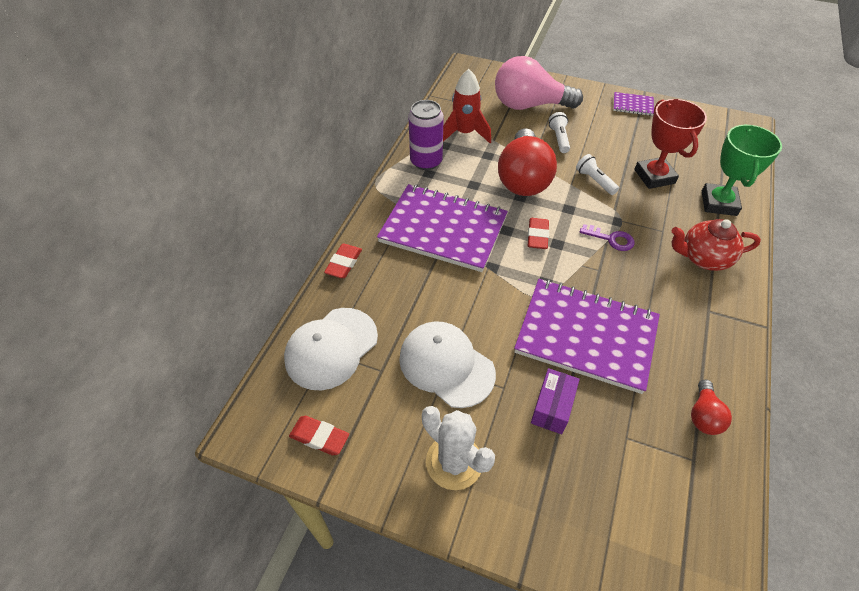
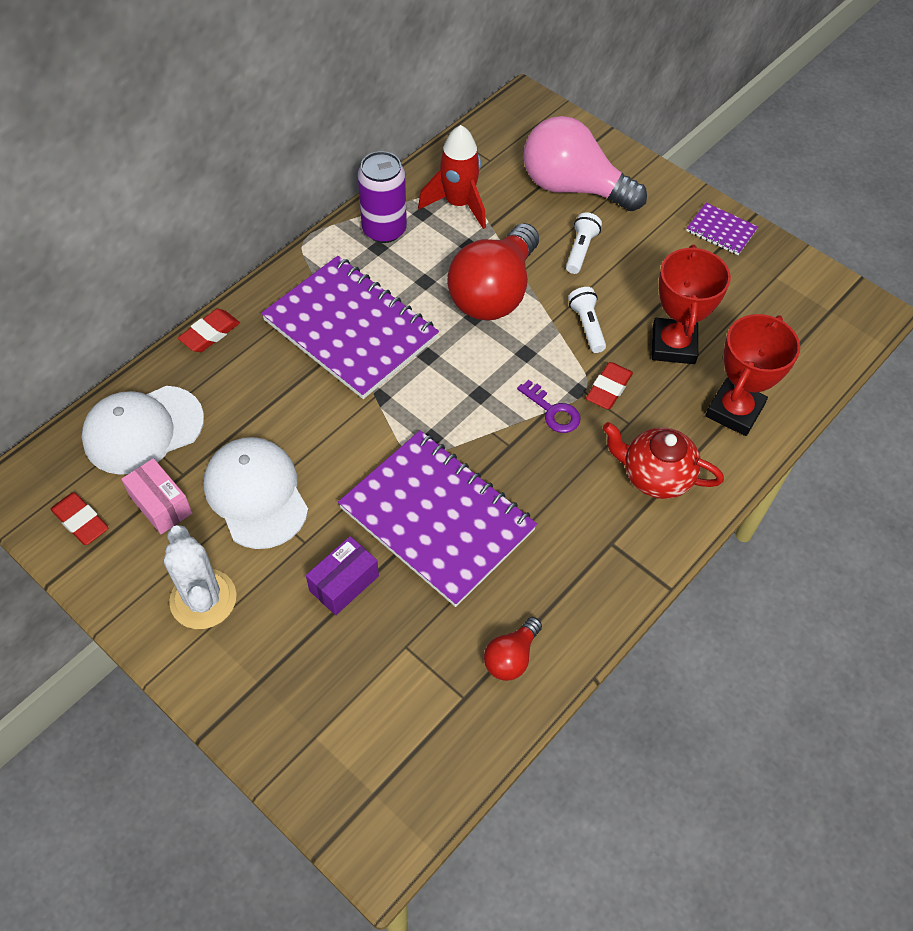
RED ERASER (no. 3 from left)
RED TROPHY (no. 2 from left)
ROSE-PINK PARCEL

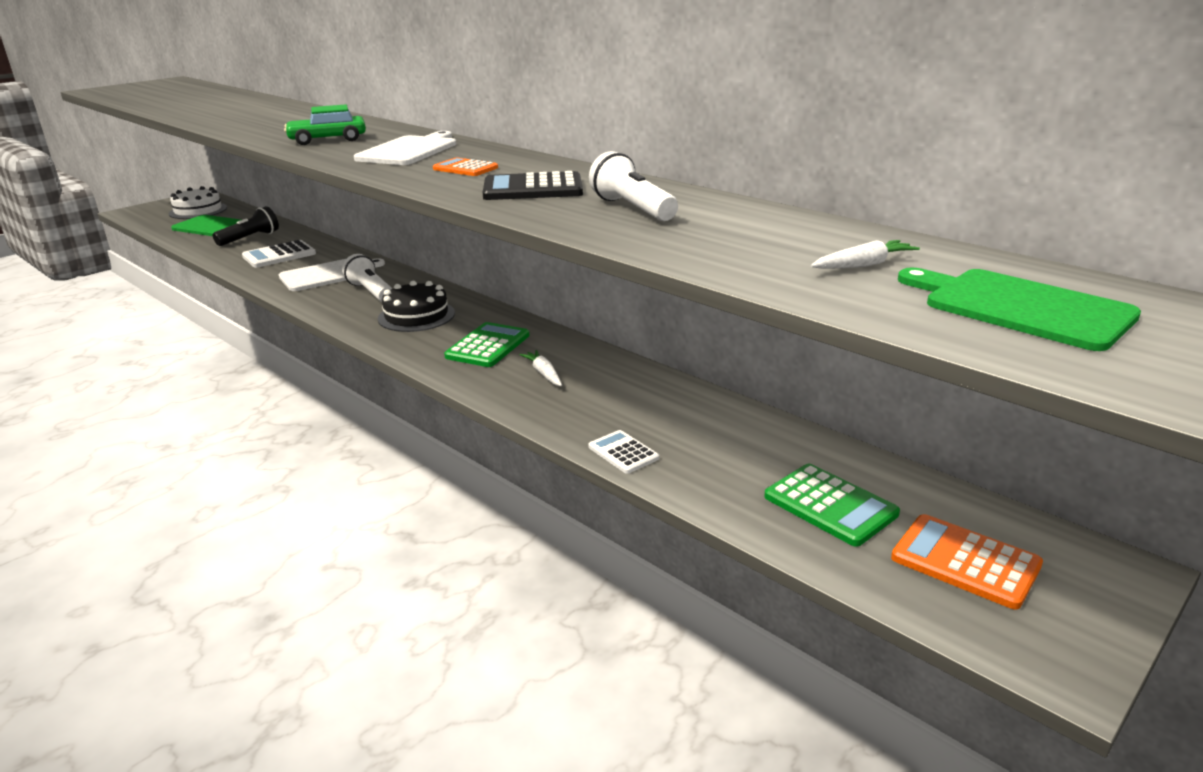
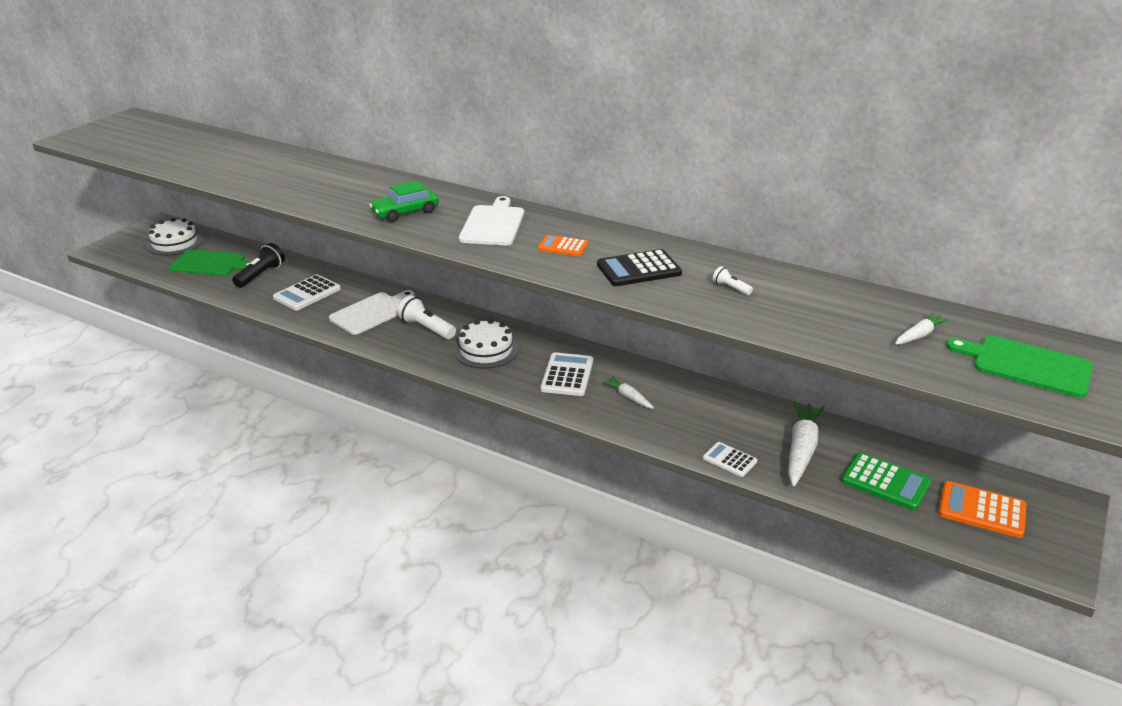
WHITE GATEAU (no. 2 from left)
WHITE ADDING MACHINE (no. 2 from left)
WHITE TORCH (no. 2 from left)
WHITE TOY CARROT (no. 2 from left)

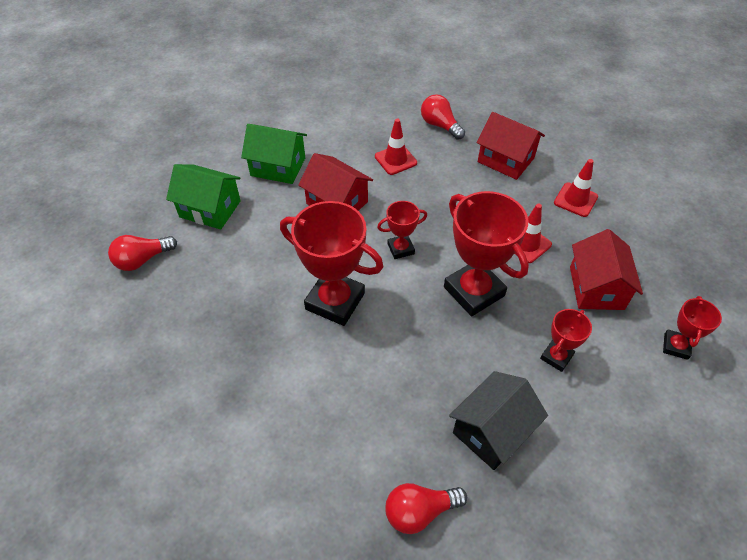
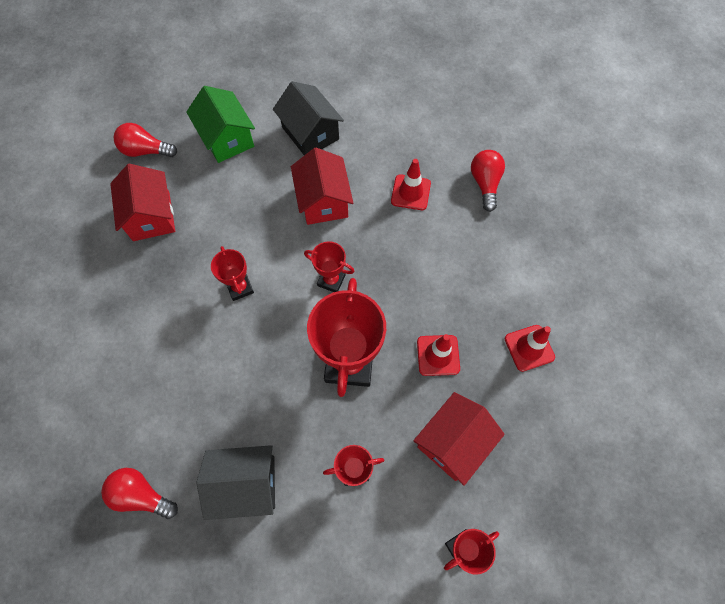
JET-BLACK TOY HOUSE (no. 2 from left)
RED TROPHY (no. 1 from left)
RED TOY HOUSE (no. 1 from left)

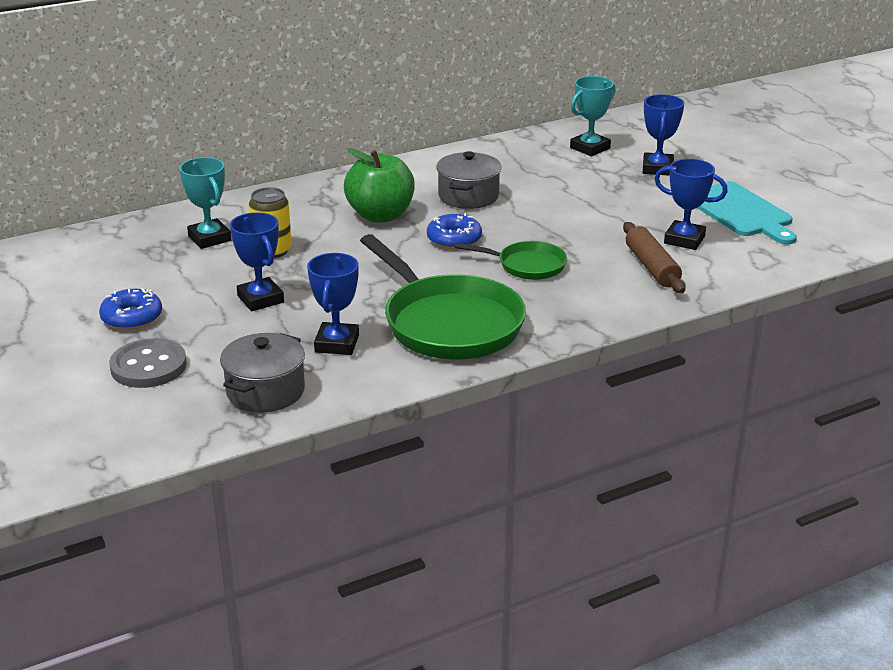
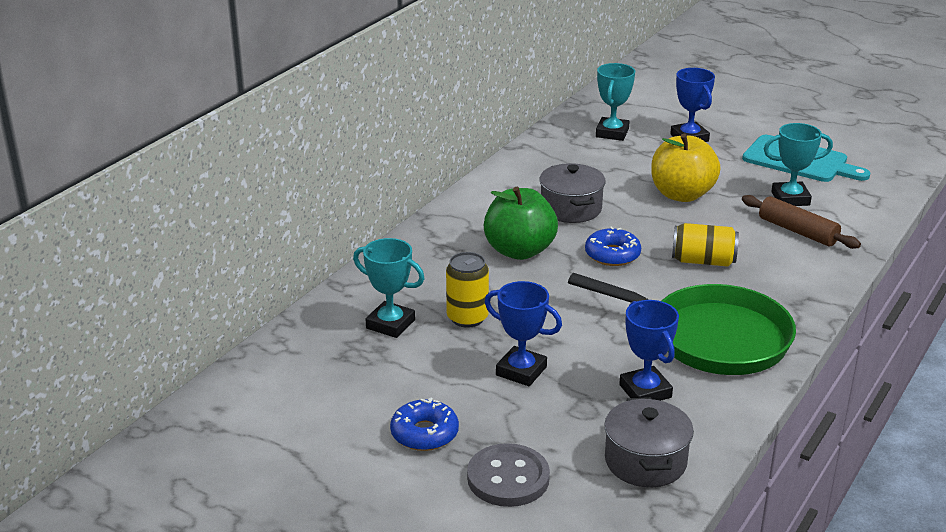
BRIGHT YELLOW CAN (no. 2 from left)
TURQUOISE TROPHY (no. 3 from left)
BRIGHT YELLOW TOY APPLE

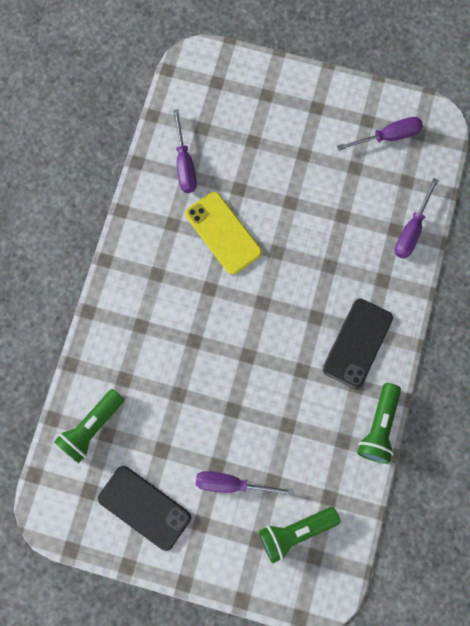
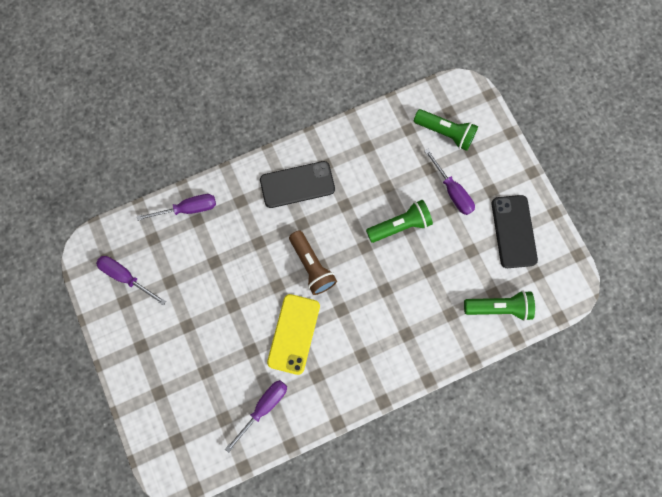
EMERALD TORCH (no. 1 from left)
BROWN TORCH

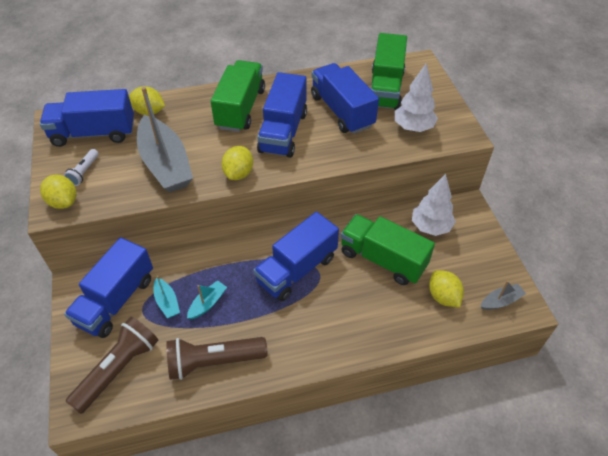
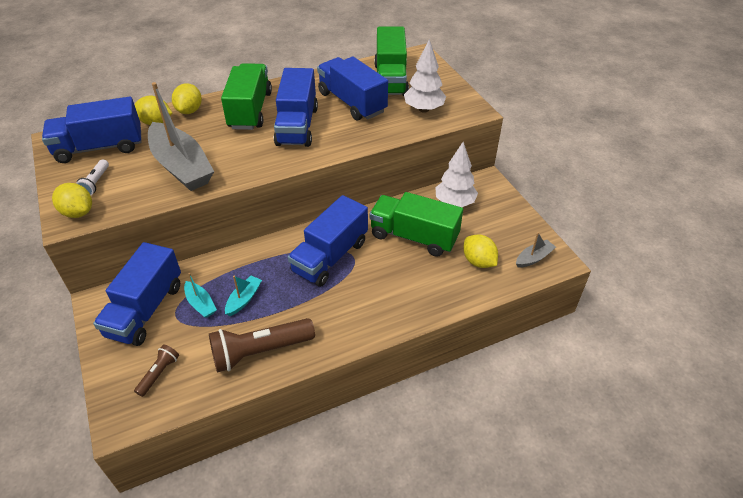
BROWN TORCH (no. 1 from left)
BRIGHT YELLOW CITRUS FRUIT (no. 3 from left)

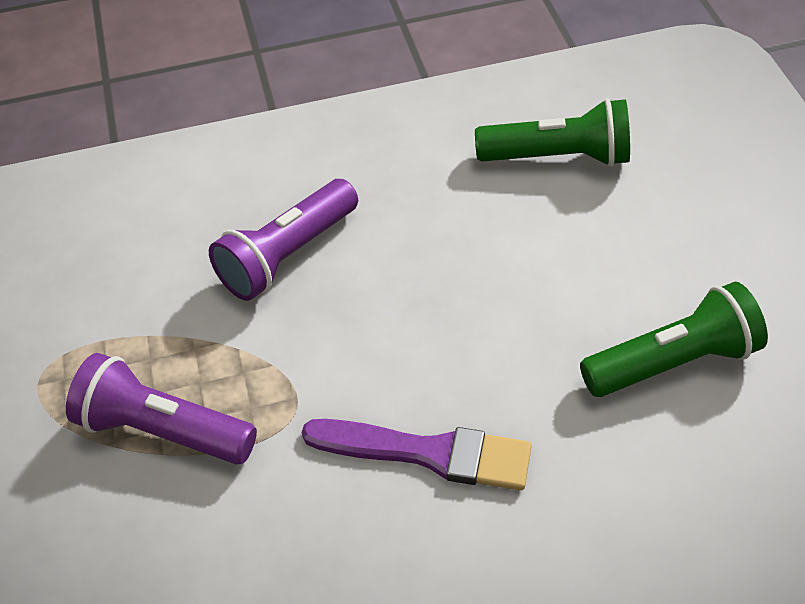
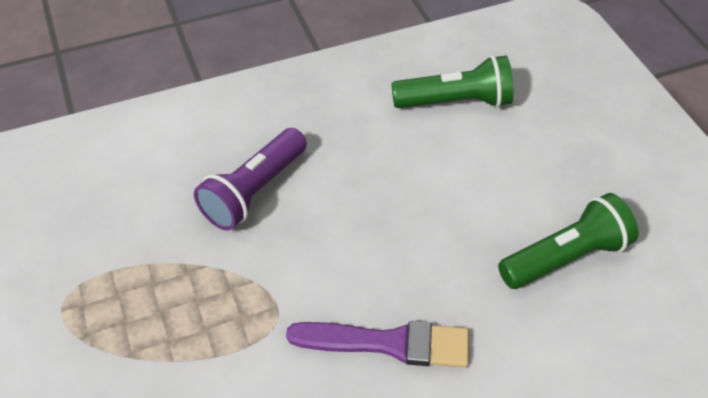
ROYAL PURPLE TORCH (no. 1 from left in the first image)

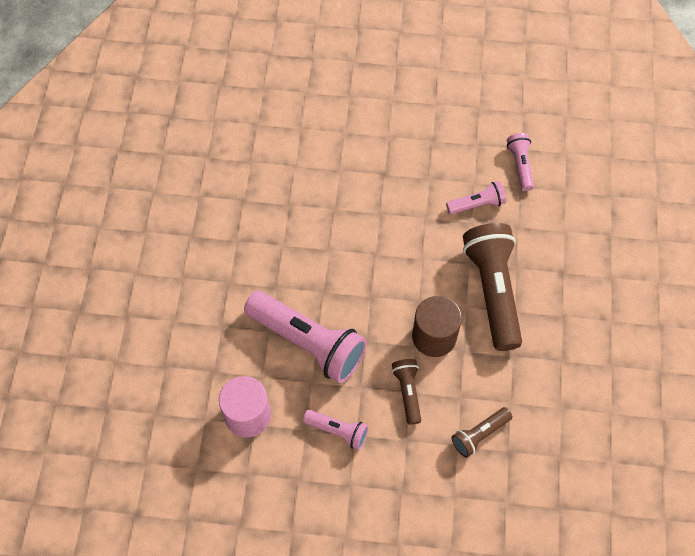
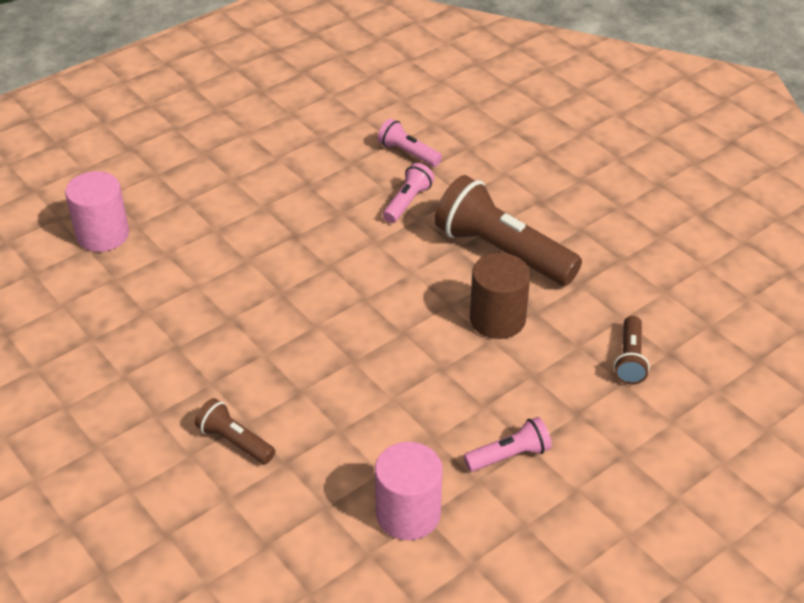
ROSE-PINK TORCH (no. 1 from left in the first image)
BROWN TORCH (no. 1 from left)
ROSE-PINK CYLINDER (no. 1 from left)

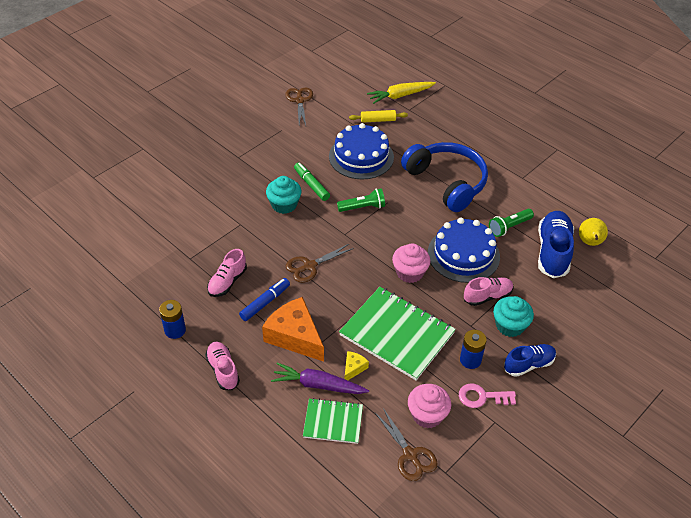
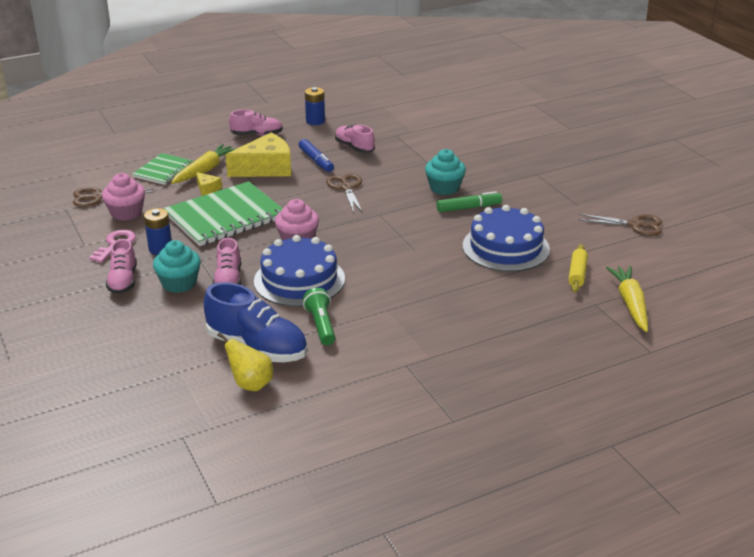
BRIGHT YELLOW CHEESE WEDGE (no. 2 from left)
BRIGHT YELLOW TOY CARROT (no. 1 from left)
EMERALD TORCH (no. 1 from left in the first image)
ROYAL BLUE HEADSET
ROSE-PINK SHOE (no. 1 from left)

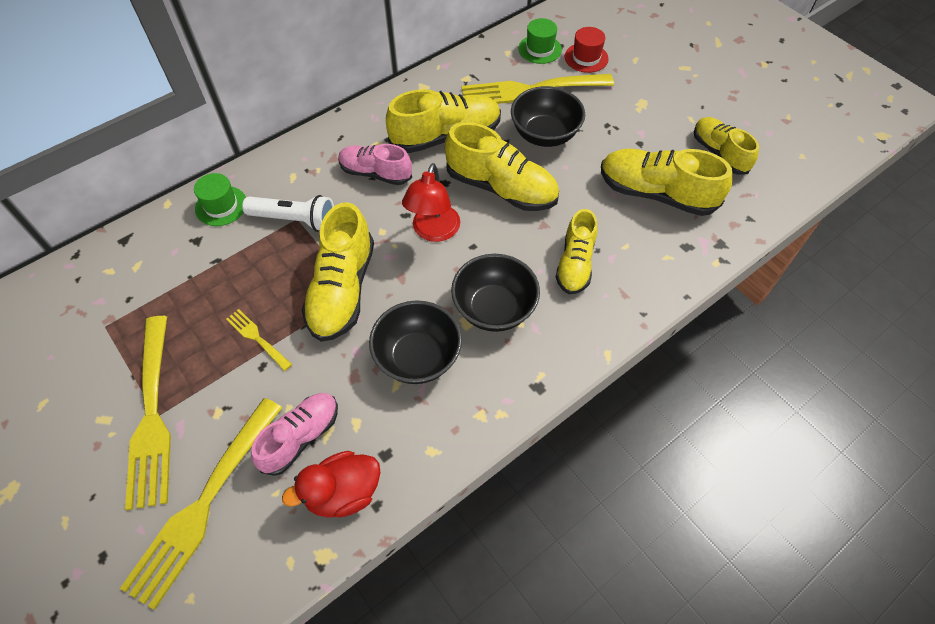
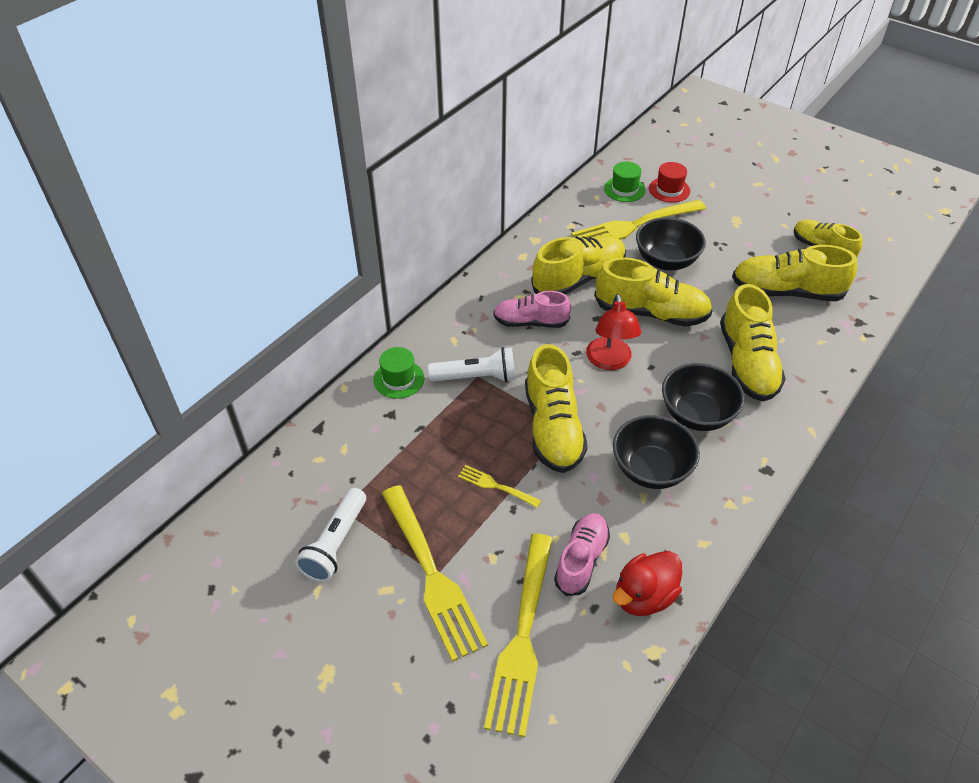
BRIGHT YELLOW SHOE (no. 4 from left)
WHITE TORCH (no. 1 from left)

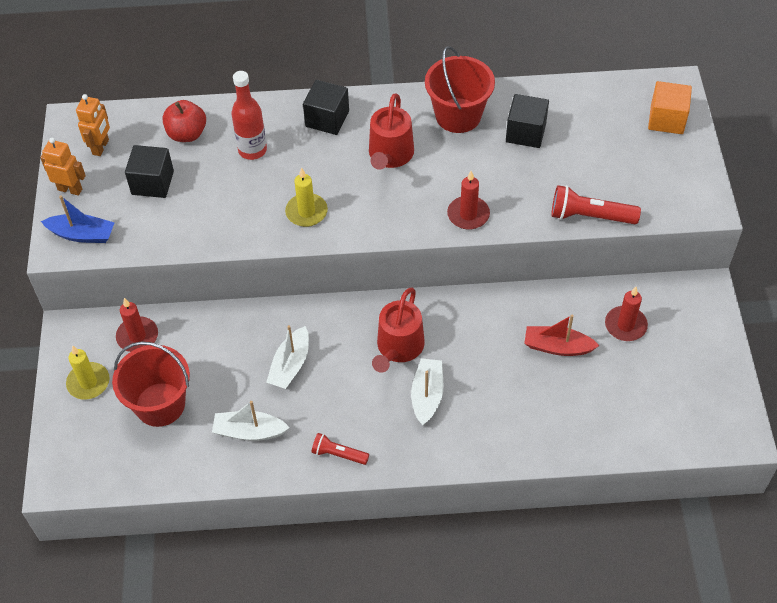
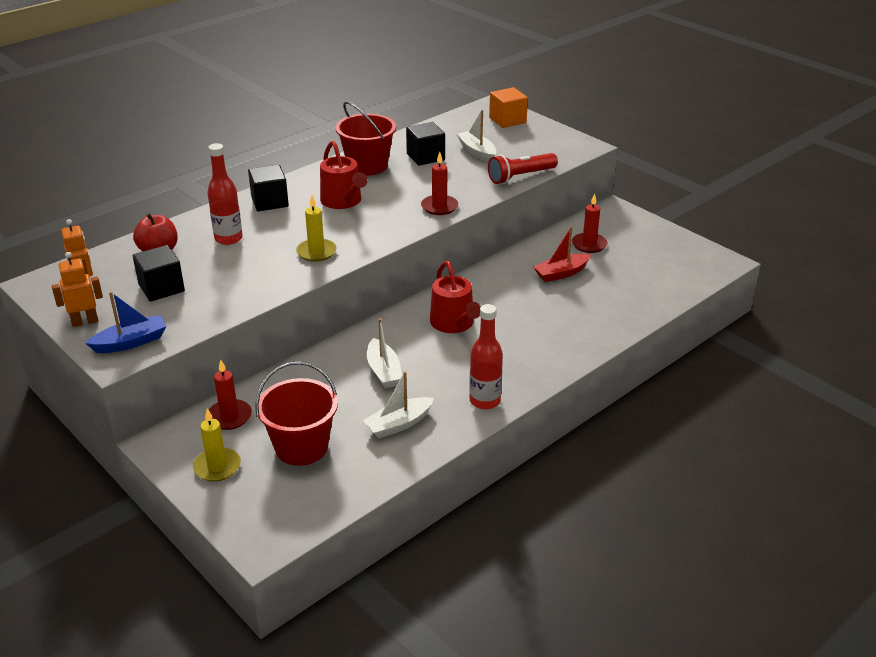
RED BOTTLE (no. 2 from left)
WHITE SAILBOAT (no. 3 from left)

